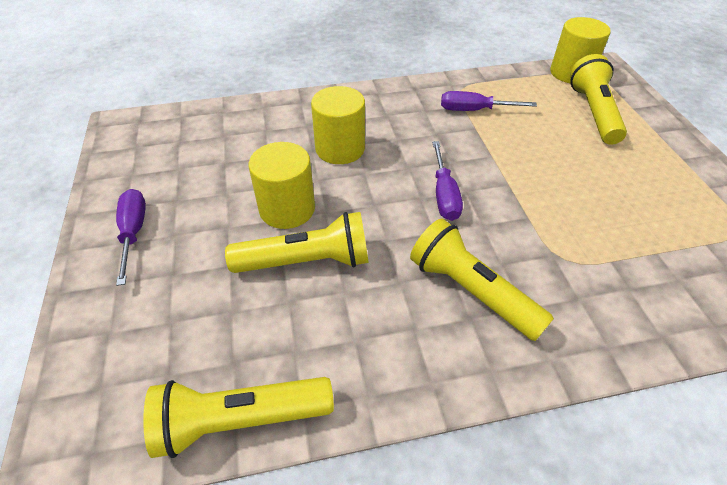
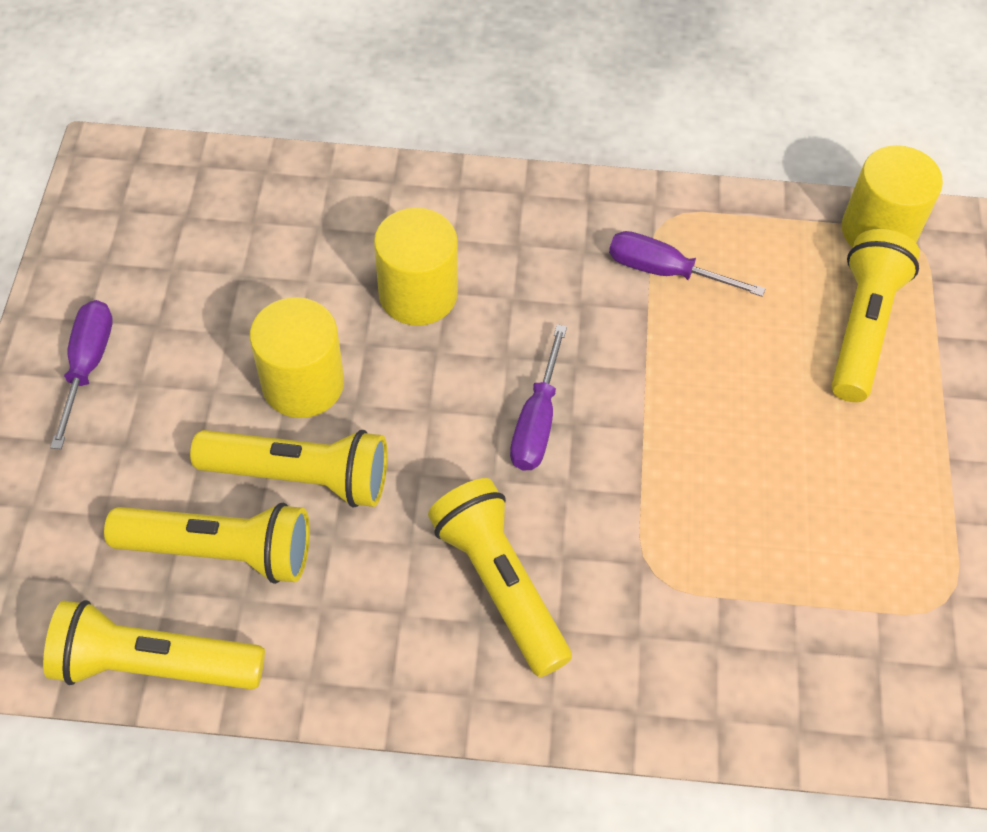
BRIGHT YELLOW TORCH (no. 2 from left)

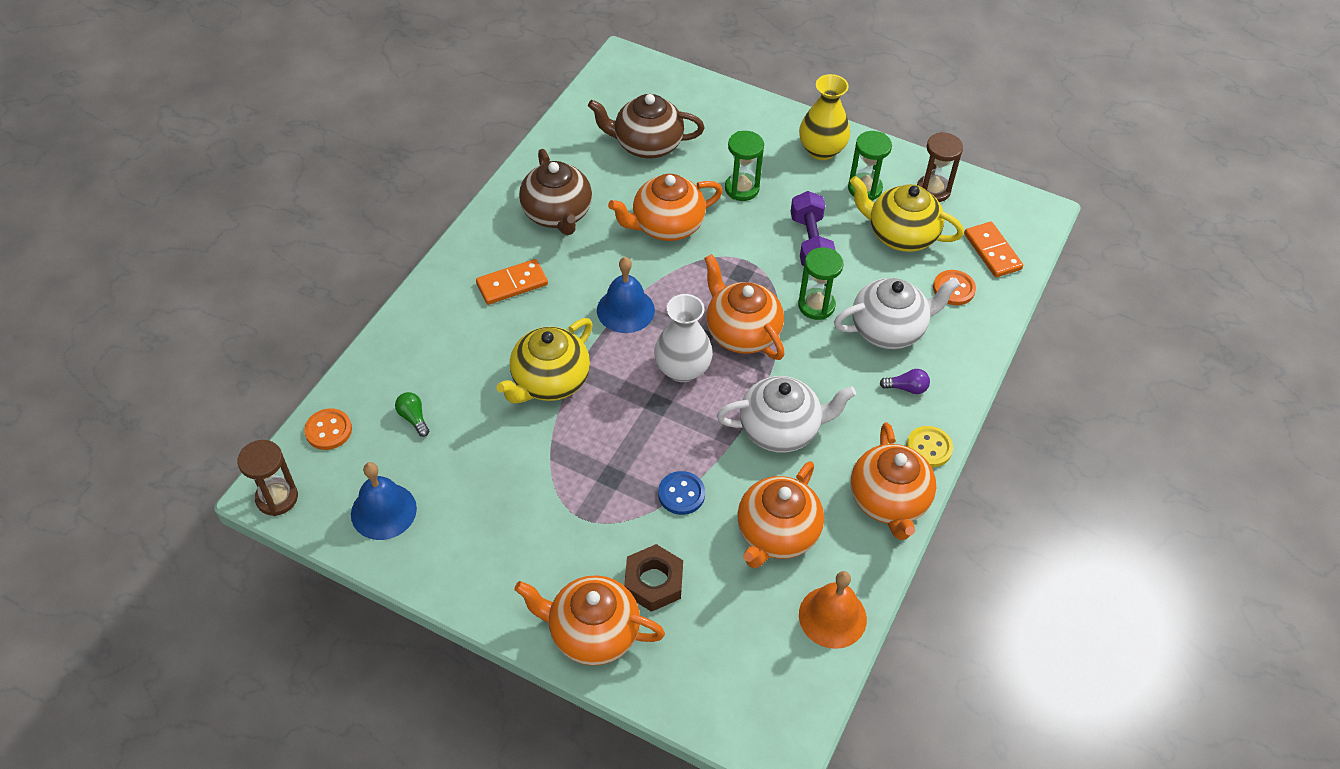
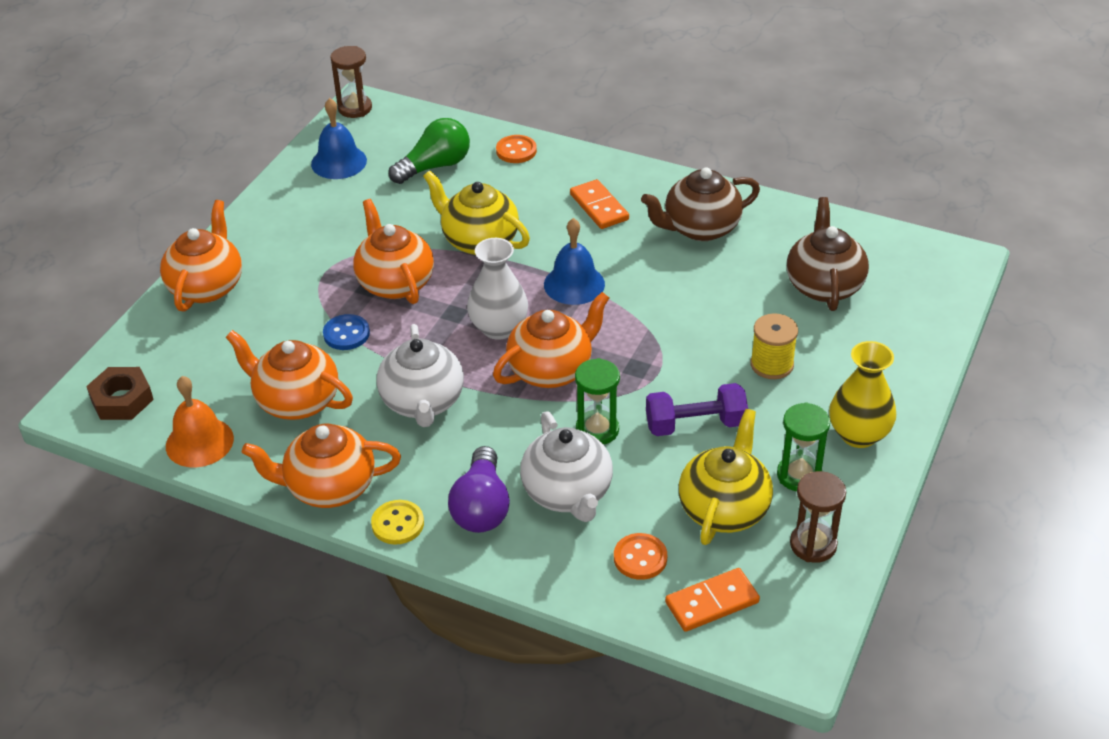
ORANGE-COLOURED BUTTON (no. 1 from left)
EMERALD LIGHTBULB
ORANGE-COLOURED TEA POT (no. 4 from left)
BROWN HEXAGON NUT
BRIGHT YELLOW BOBBIN
ROYAL PURPLE LIGHTBULB

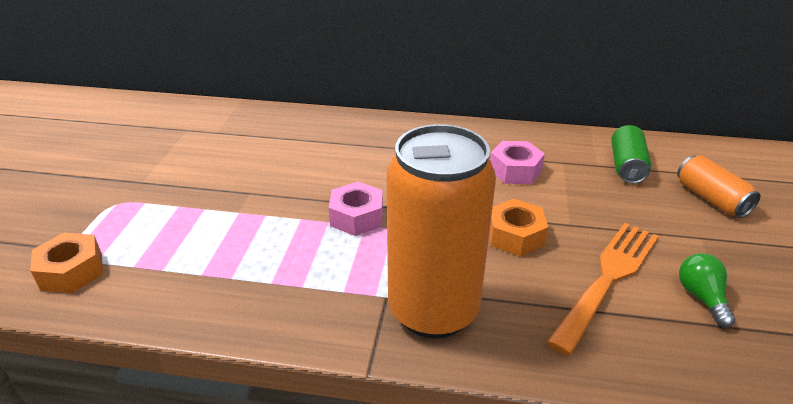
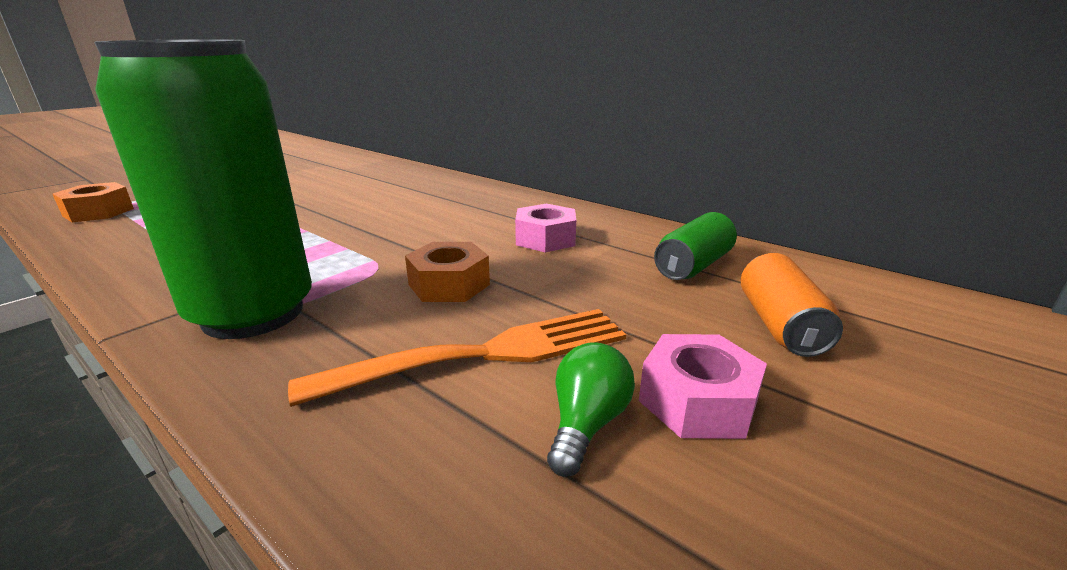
ROSE-PINK HEXAGON NUT (no. 2 from left)
EMERALD CAN (no. 1 from left)

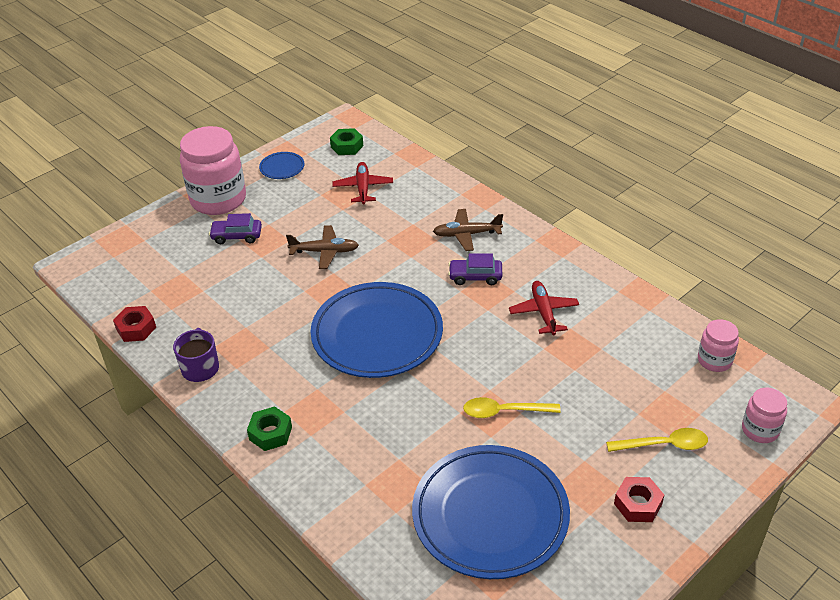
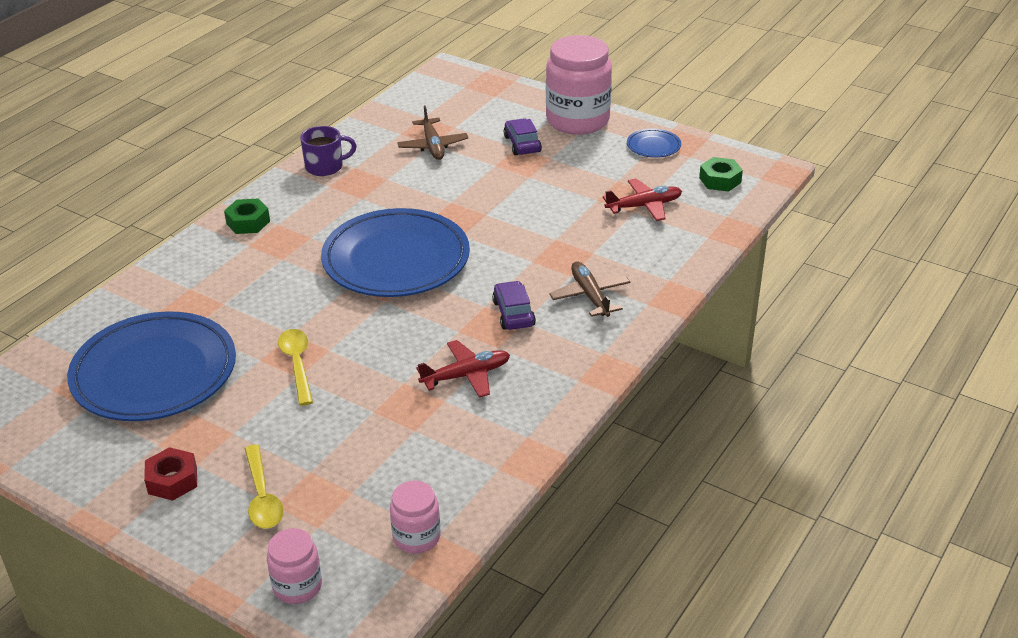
RED HEXAGON NUT (no. 1 from left in the first image)
BROWN PLANE (no. 1 from left)

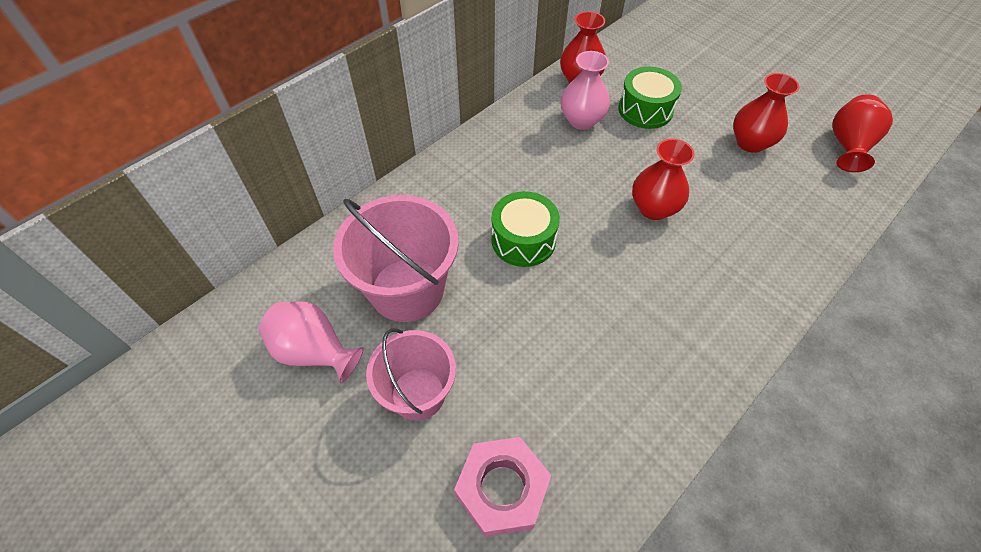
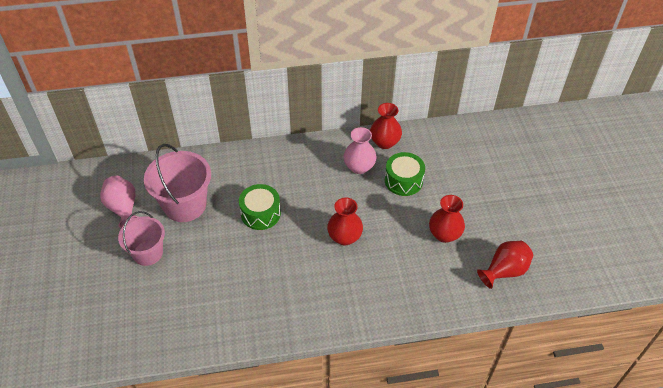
ROSE-PINK HEXAGON NUT

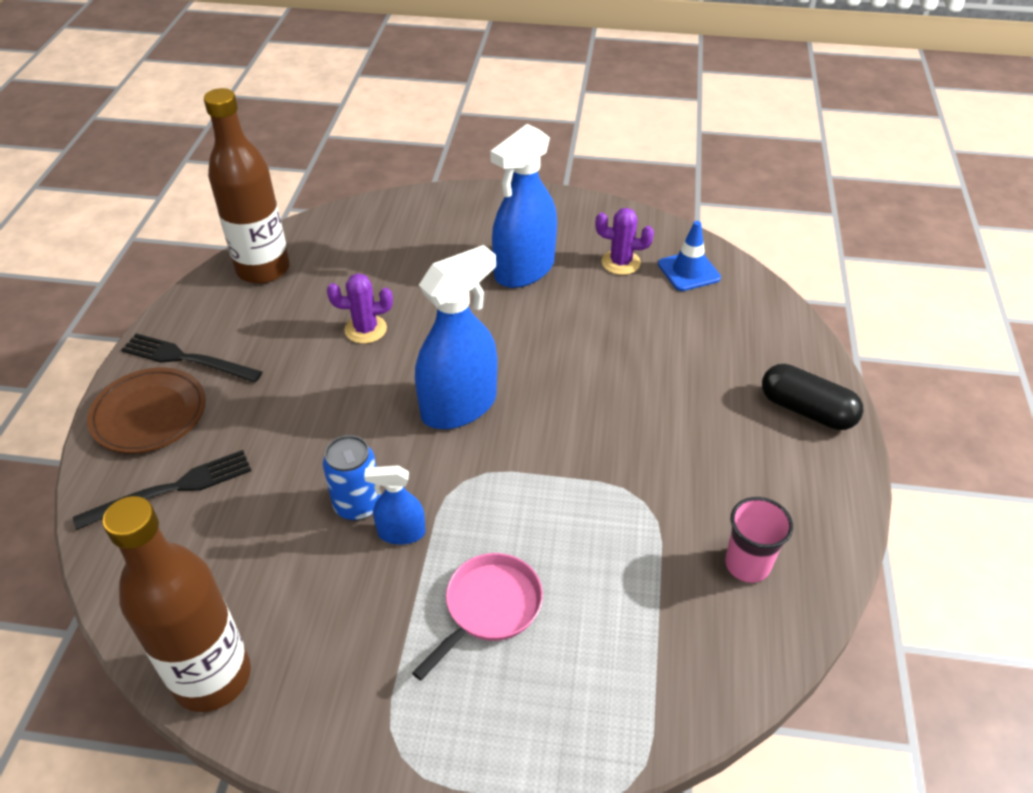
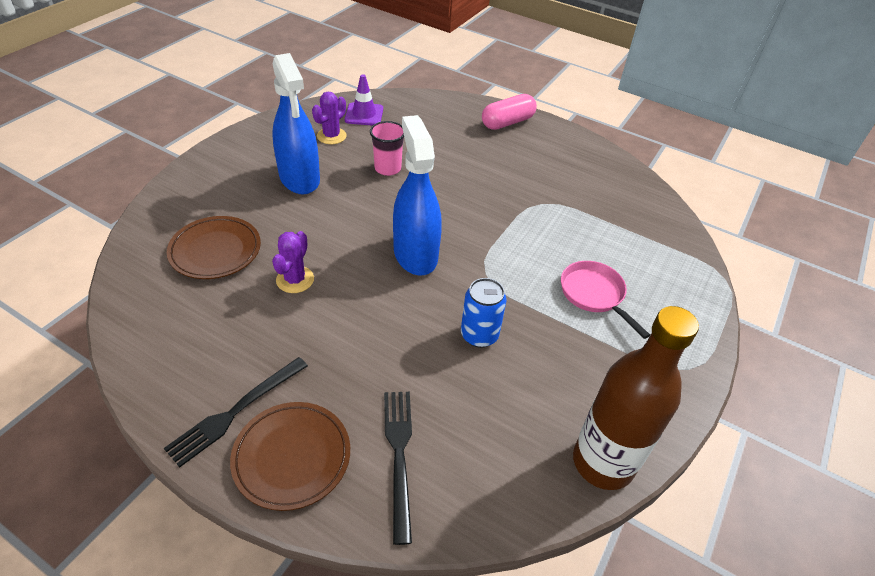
BROWN BOTTLE (no. 2 from left in the first image)
ROYAL BLUE SPRAY BOTTLE (no. 1 from left in the first image)
ROYAL PURPLE SAFETY CONE
ROSE-PINK BEAKER
ROSE-PINK CAPSULE
BROWN FLAT DISH (no. 1 from left)

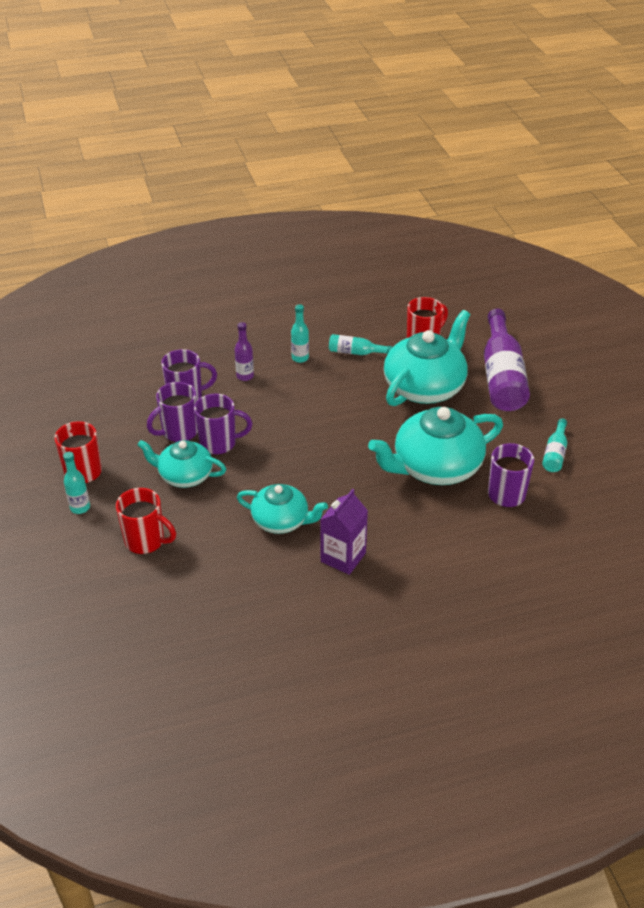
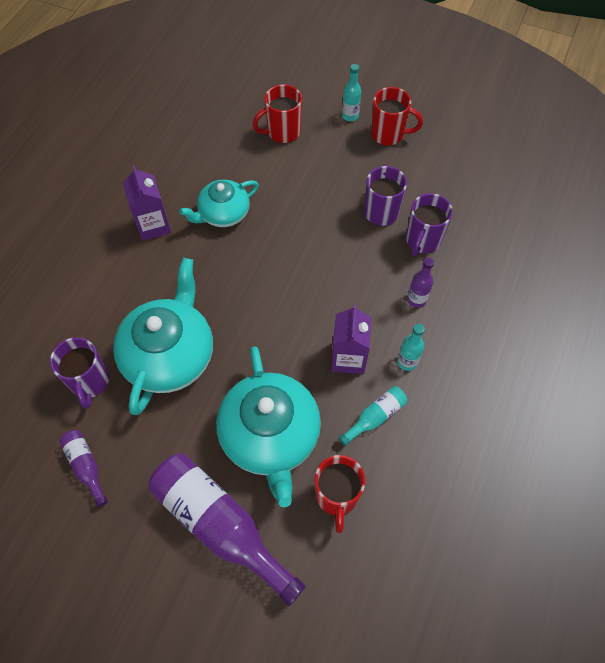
TURQUOISE TEA POT (no. 1 from left in the first image)
ROYAL PURPLE TEA MUG (no. 3 from left in the first image)
ROYAL PURPLE BOTTLE (no. 1 from left)
ROYAL PURPLE CARTON (no. 2 from left)

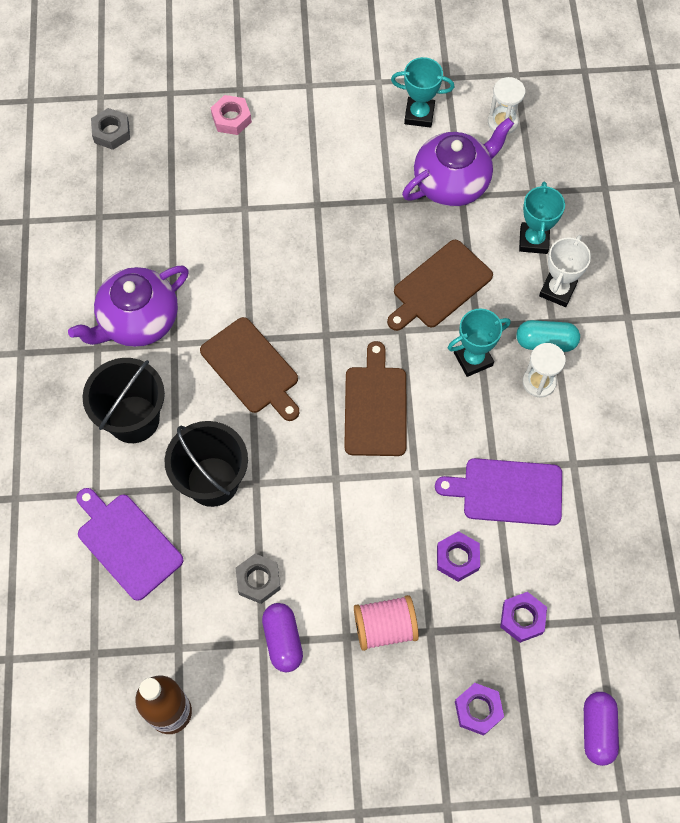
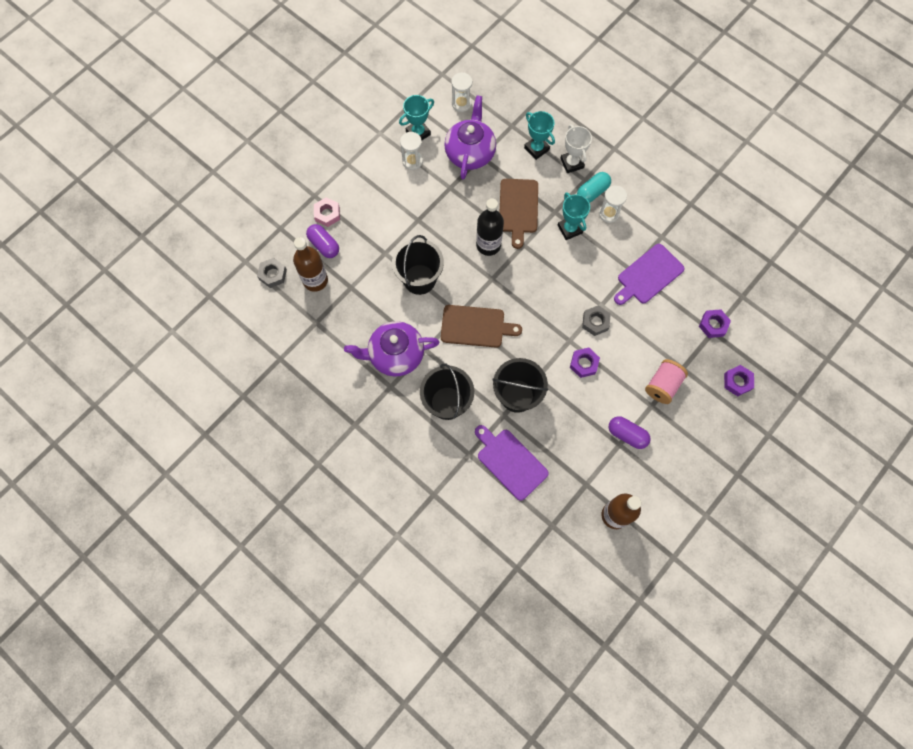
ROYAL PURPLE TEA POT (no. 1 from left)
ROYAL PURPLE CHOPPING BOARD (no. 1 from left)
GRAY HEXAGON NUT (no. 2 from left)
BROWN CHOPPING BOARD (no. 2 from left in the first image)
ROYAL PURPLE HEXAGON NUT (no. 1 from left)
TURQUOISE TROPHY (no. 3 from left)
ROYAL PURPLE CAPSULE (no. 1 from left)
BROWN BOTTLE (no. 1 from left)
JET-BLACK PAIL (no. 1 from left)
WHITE SAND TIMER (no. 1 from left)
JET-BLACK BOTTLE

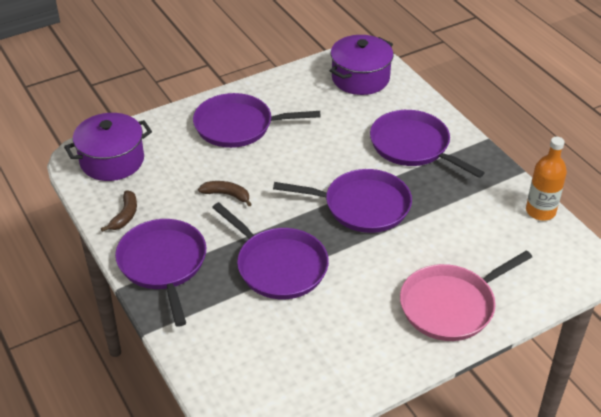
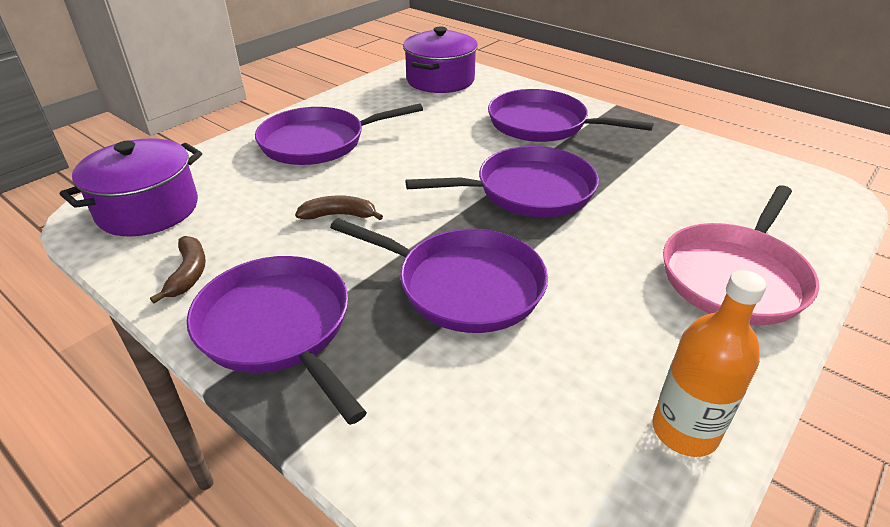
ORANGE-COLOURED BOTTLE

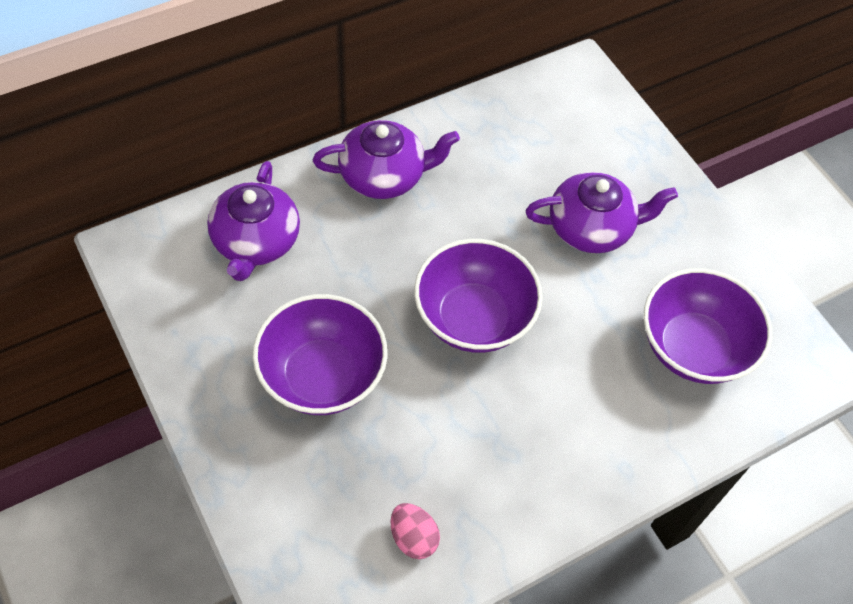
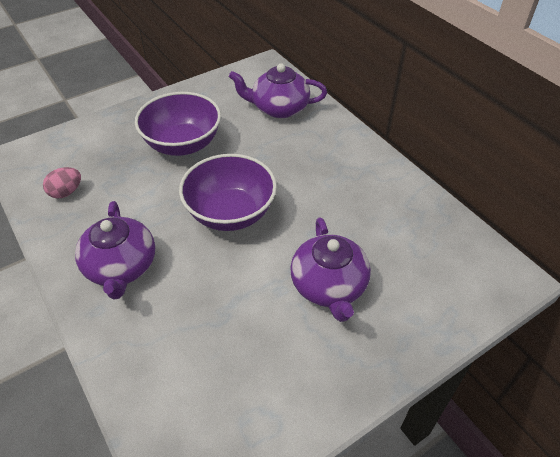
ROYAL PURPLE TEA POT (no. 1 from left)
ROYAL PURPLE DEEP DISH (no. 3 from left in the first image)

